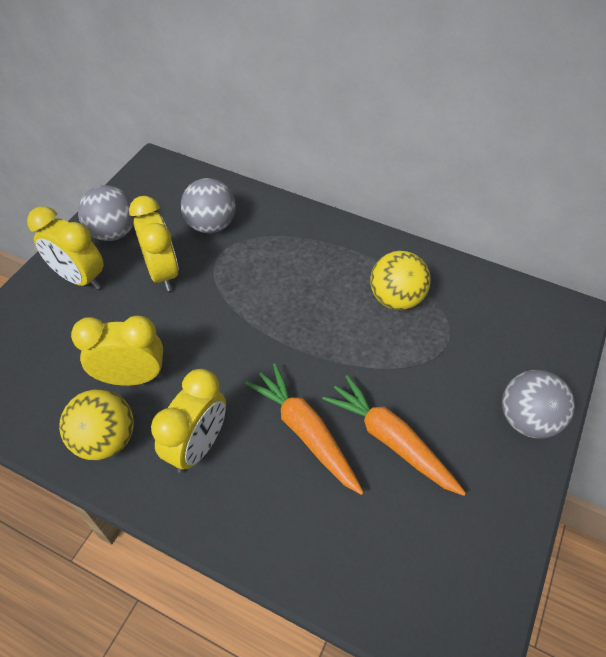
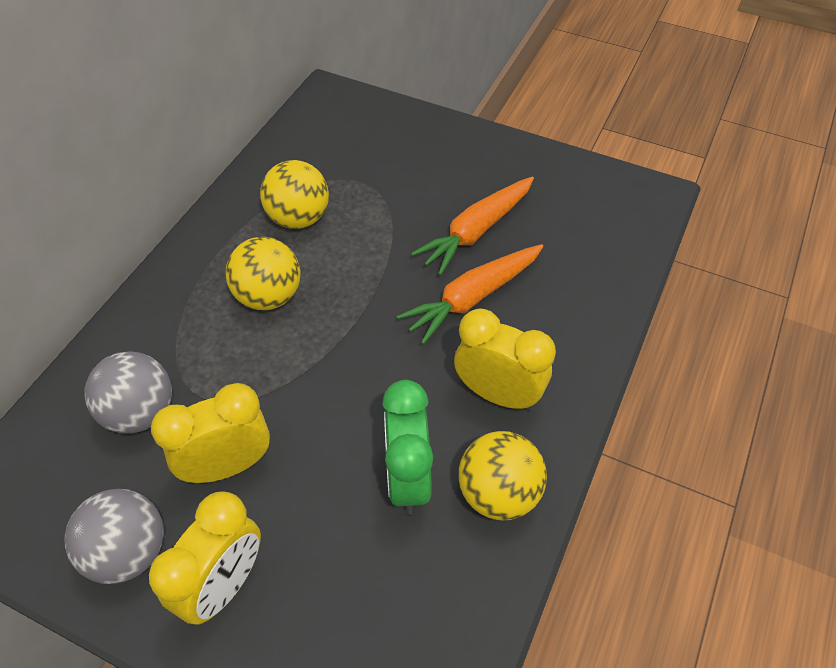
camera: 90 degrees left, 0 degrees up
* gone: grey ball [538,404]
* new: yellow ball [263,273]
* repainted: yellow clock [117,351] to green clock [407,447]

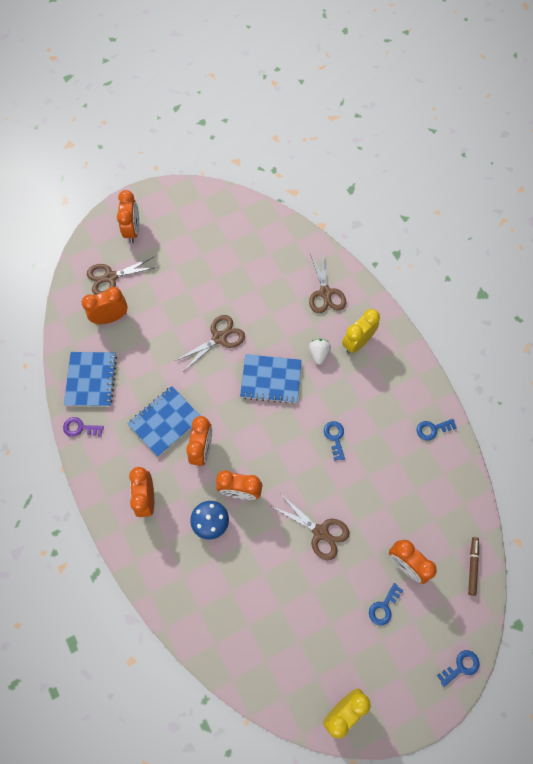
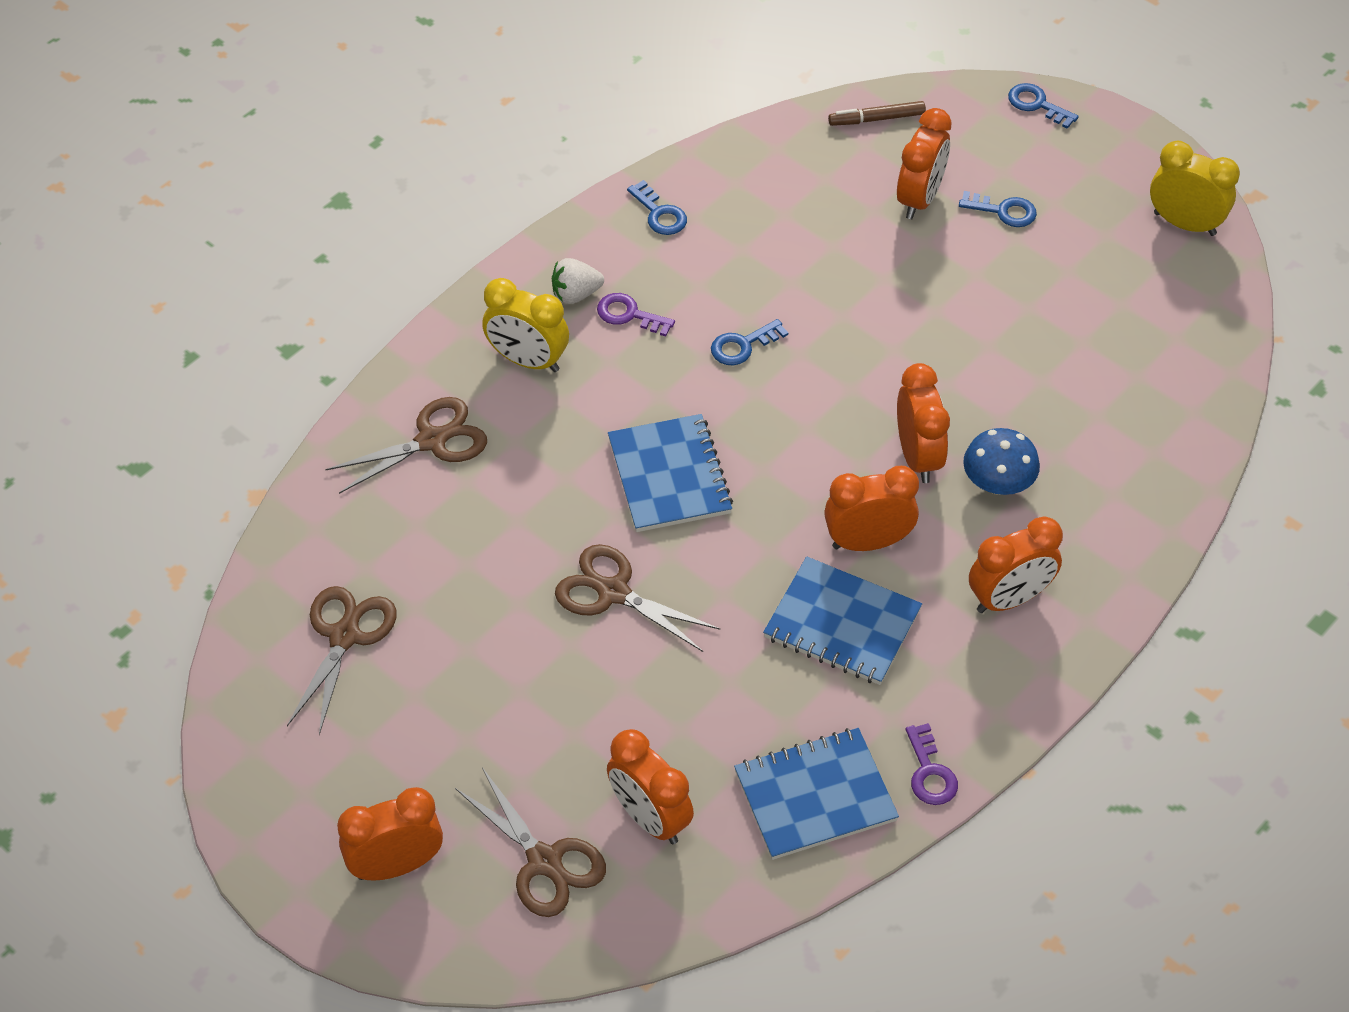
camera: 110 degrees left, 15 degrees down
* new: purple key [636,315]
* shifted: brown scissors [310,528] to [342,660]
* shifted: white strawberry [320,352] to [578,281]

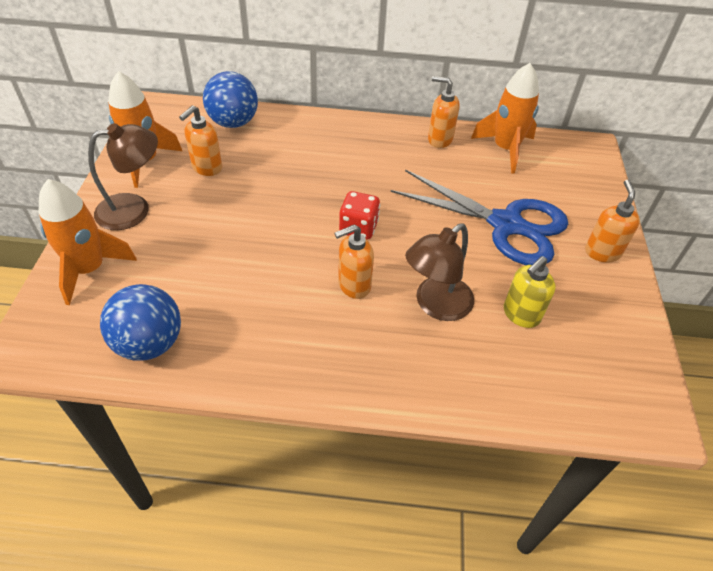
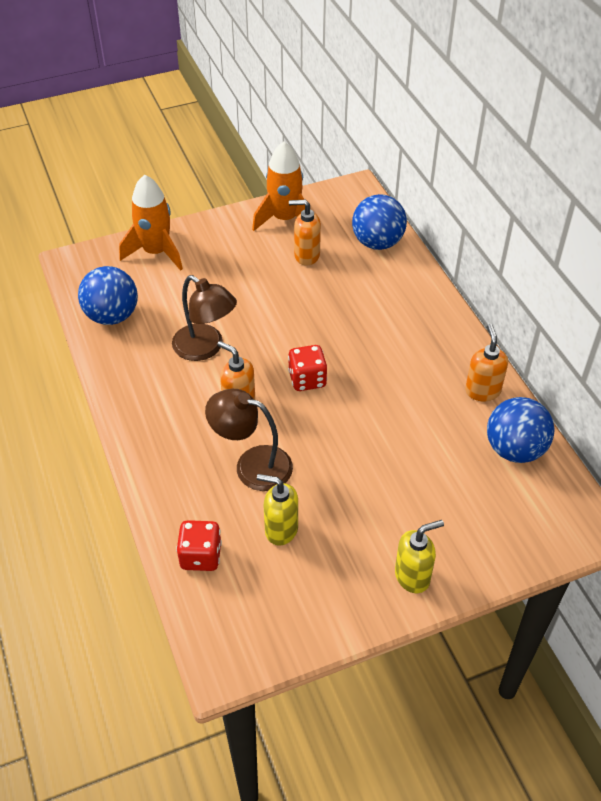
camera: 65 degrees right, 0 degrees up
* gone: blue scissors [479,217]
* new: red dice [199,545]
* shifted: brown lamp [123,176] to [204,318]
* swapped: orange rocket [505,118] to blue ball [520,430]
* repainted: orange soap dispenser [612,221] to yellow soap dispenser [419,556]

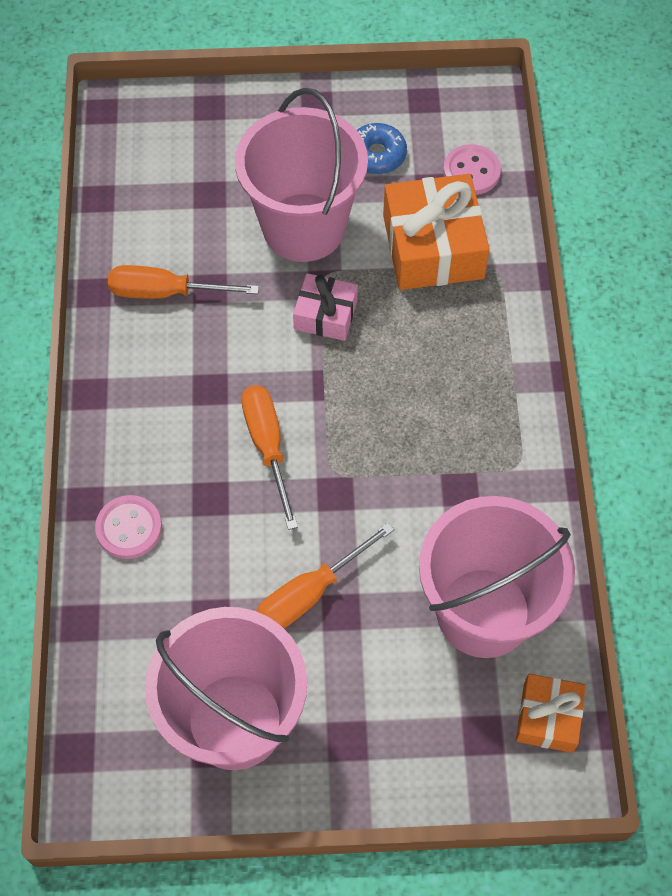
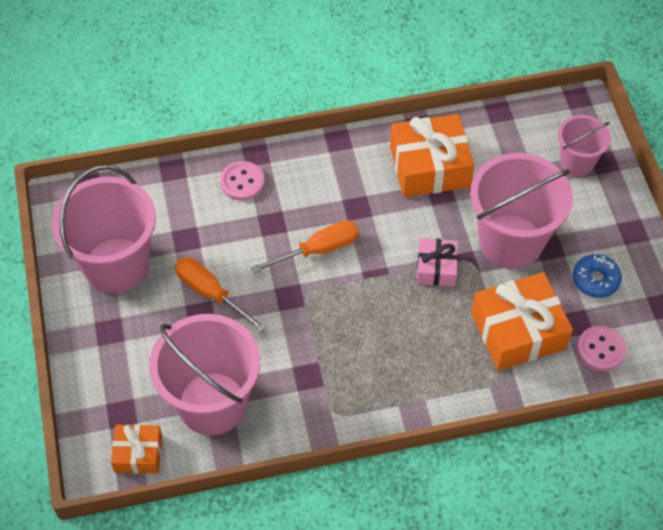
camera: 80 degrees right, 5 degrees down
* new: pink bucket [584,146]
* swapped: orange screwdriver [183,282] to orange gift [432,156]

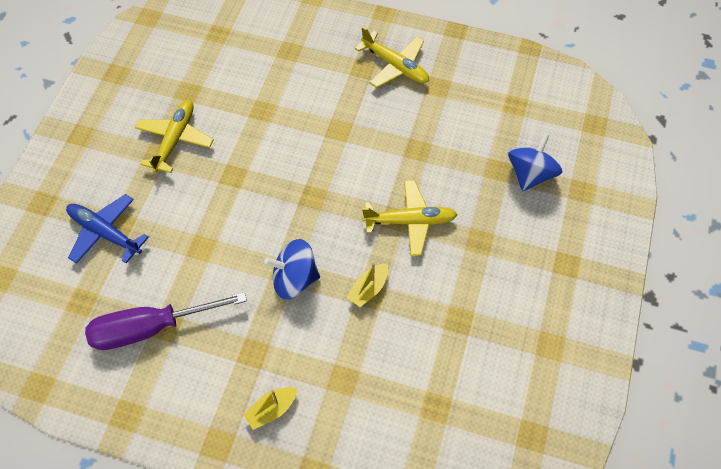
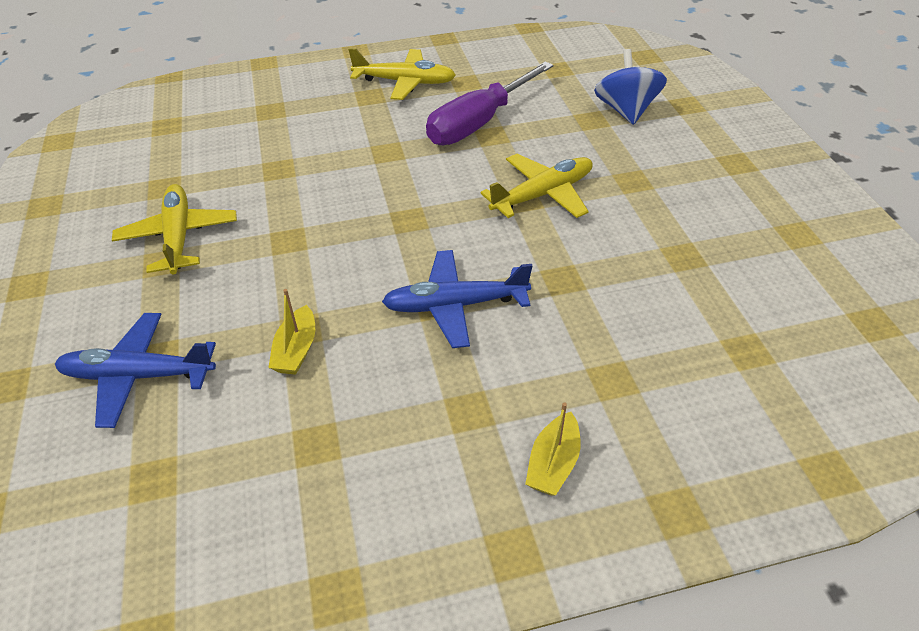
camera: 30 degrees left, 15 degrees down
* shifted: purple screwdriver [166,321] to [489,103]
* shifted: yellow boat [367,285] to [291,332]
* swapped: blue spinning top [292,269] to blue plane [457,299]

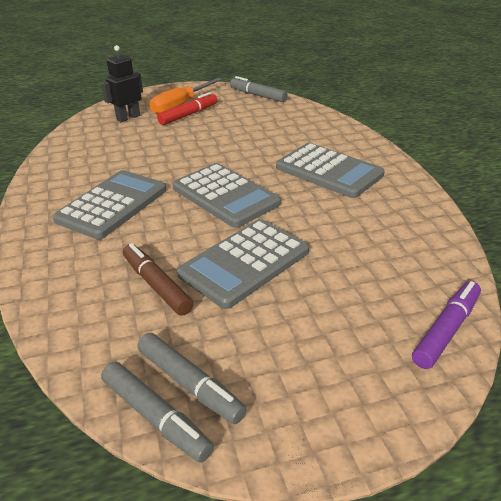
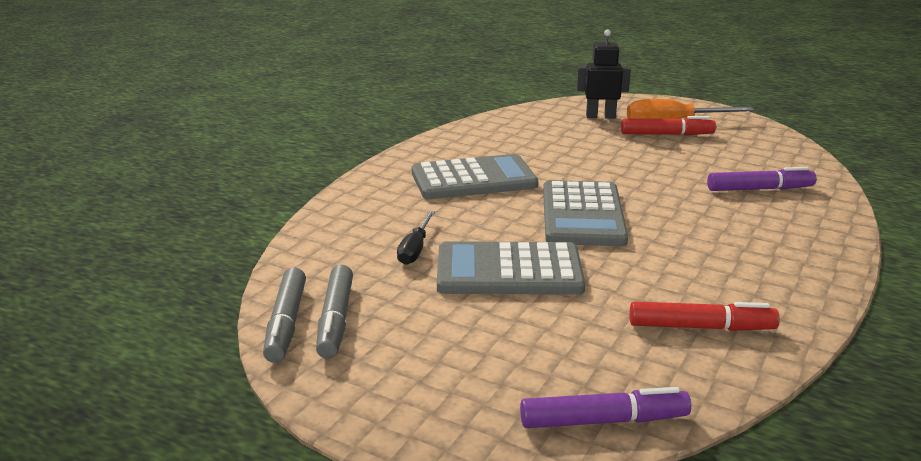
camera: 45 degrees right, 10 degrees down
* gone: grey marker [258,89]
* gone: grey calculator [330,170]
* new: red marker [704,316]
* new: purple marker [761,179]
* swapped: brown marker [158,279] to black screwdriver [416,238]

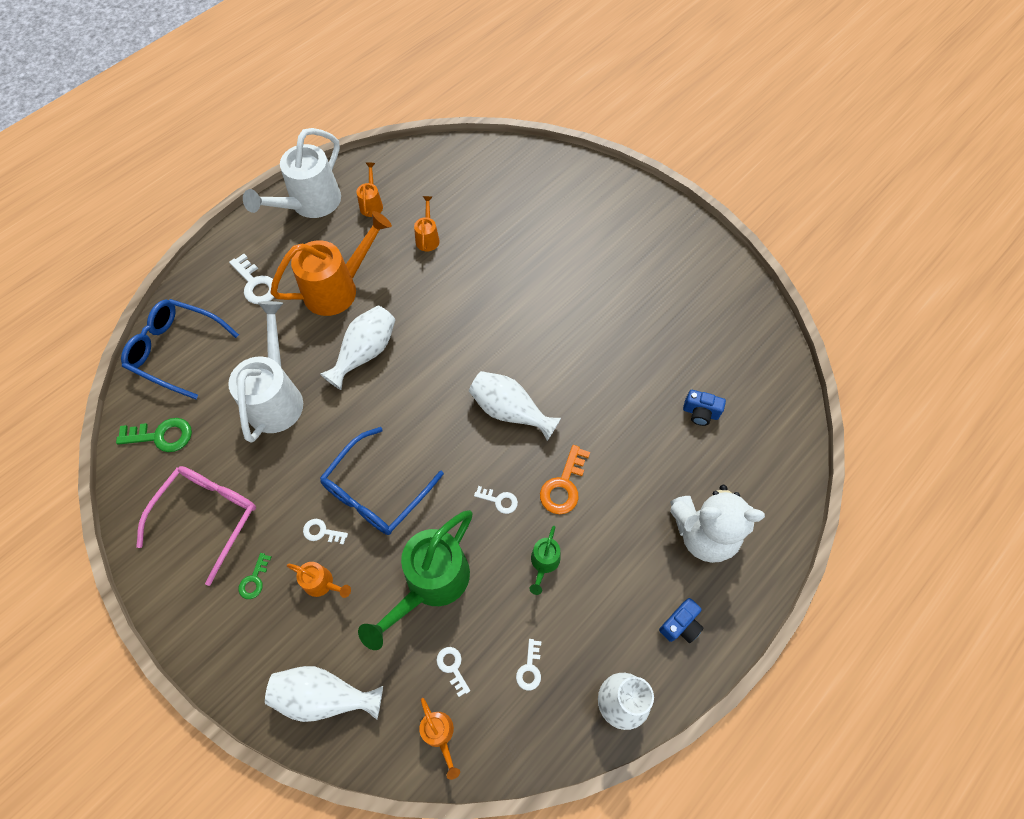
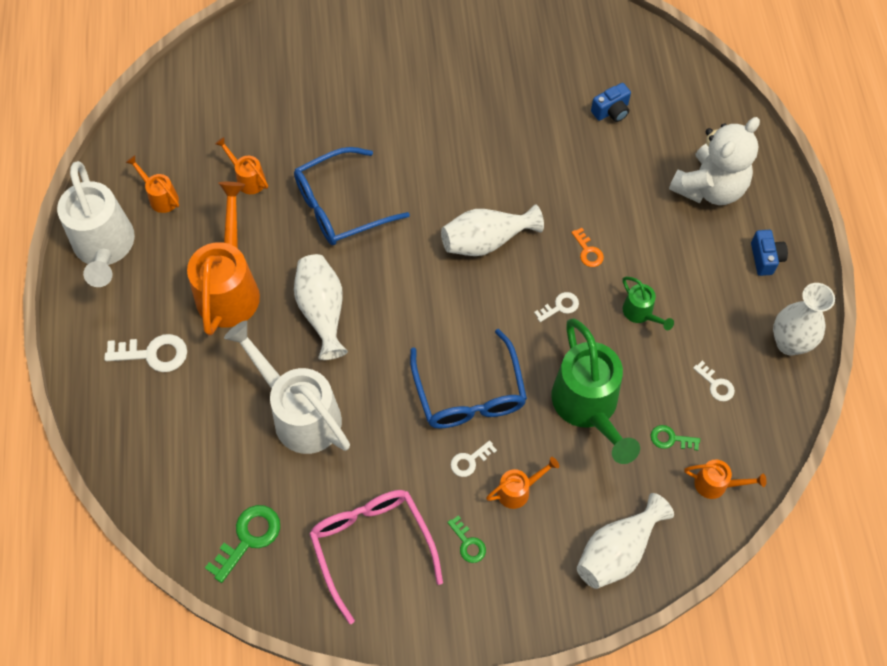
camera: 50 degrees left, 0 degrees up
* shifted: blue glasses [180,349] to [352,196]
* repainted: white key [453,672] to green key [675,438]
* scaled: orange key [565,479] = [587,247] x0.58

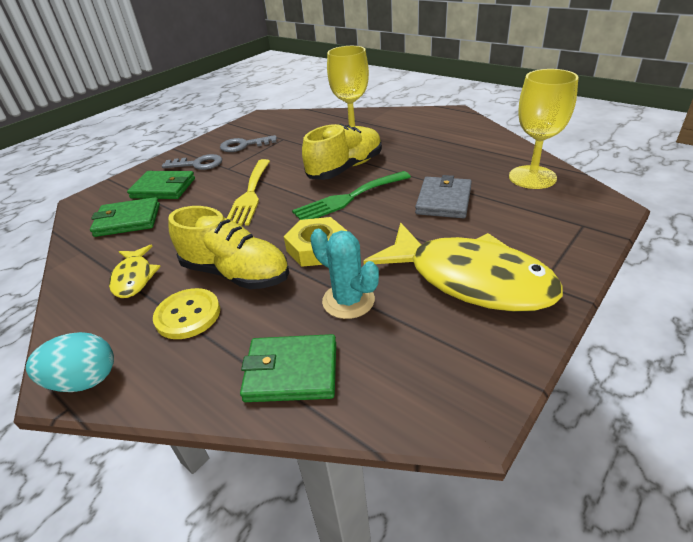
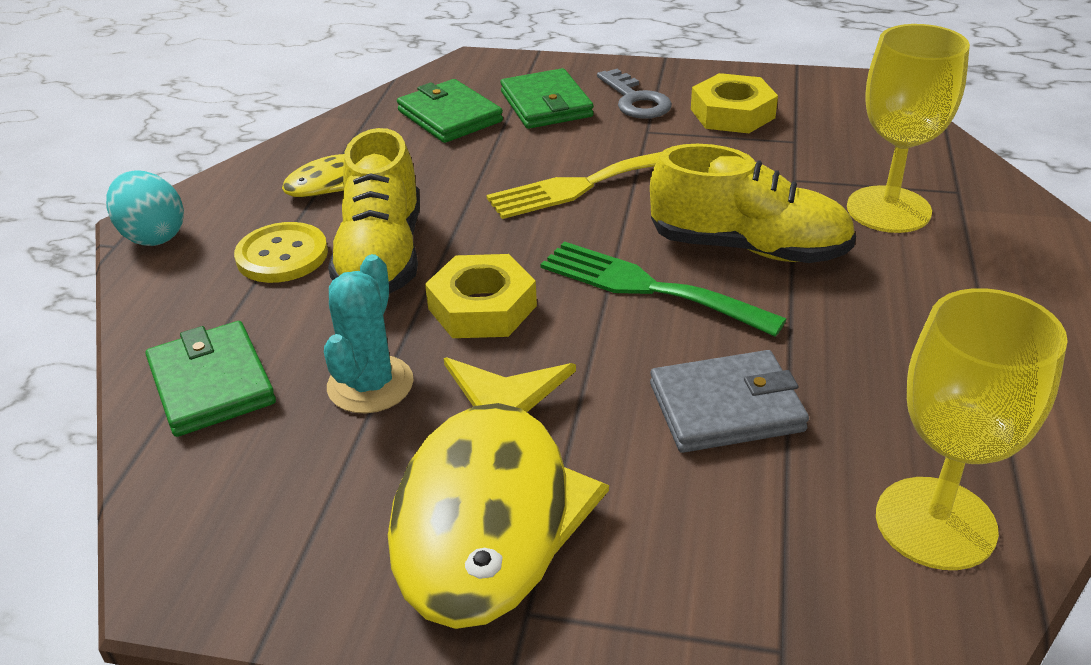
camera: 60 degrees right, 0 degrees up
* swapped: grey key [248,143] to yellow nut [734,103]

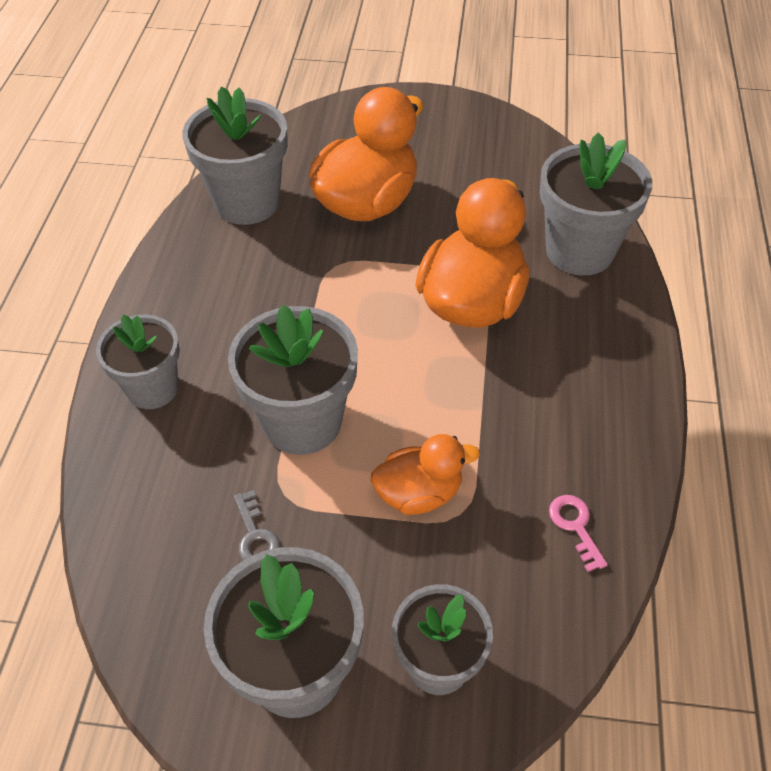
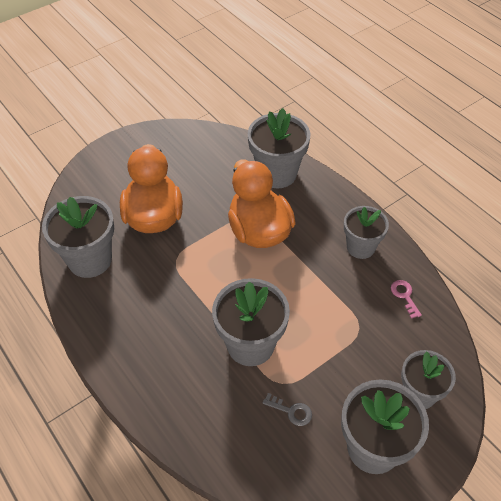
camera: 45 degrees left, 0 degrees up
* gone: orange duck [425,474]
* shifted: grey flower pot [138,361] to [366,232]
* rotated: pink key [578,533] = [406,299] 45 degrees clockwise

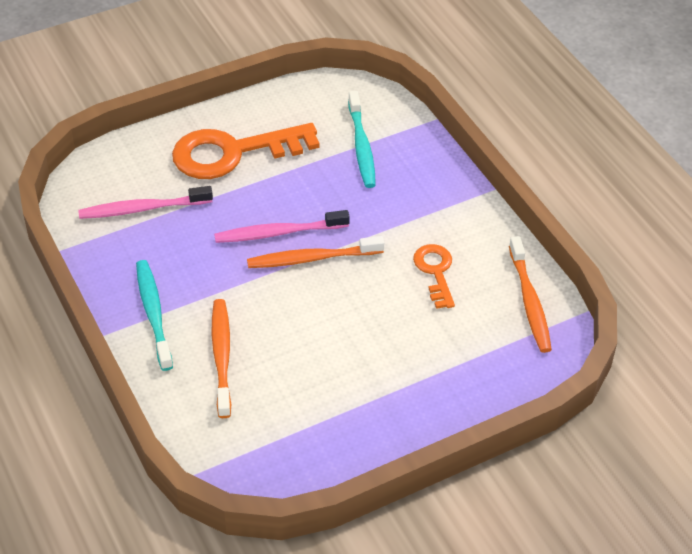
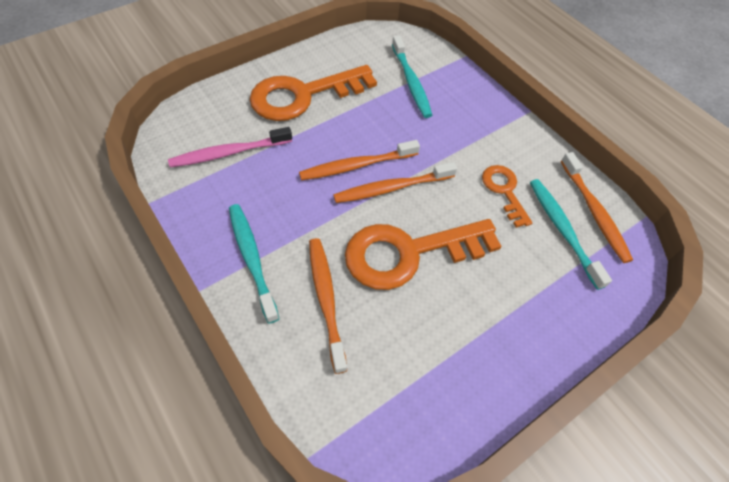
camera: 10 degrees left, 10 degrees up
* new: orange key [423,254]
* new: turquoise toothbrush [571,234]
* repainted: pink toothbrush [282,226] to orange toothbrush [359,160]

